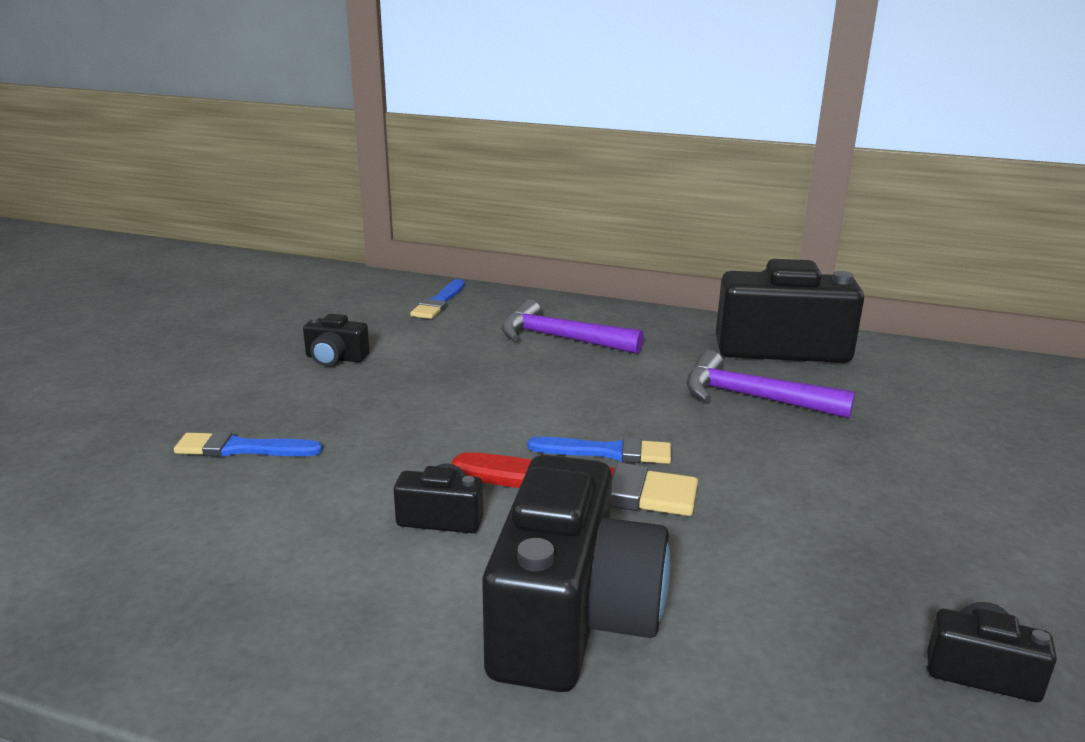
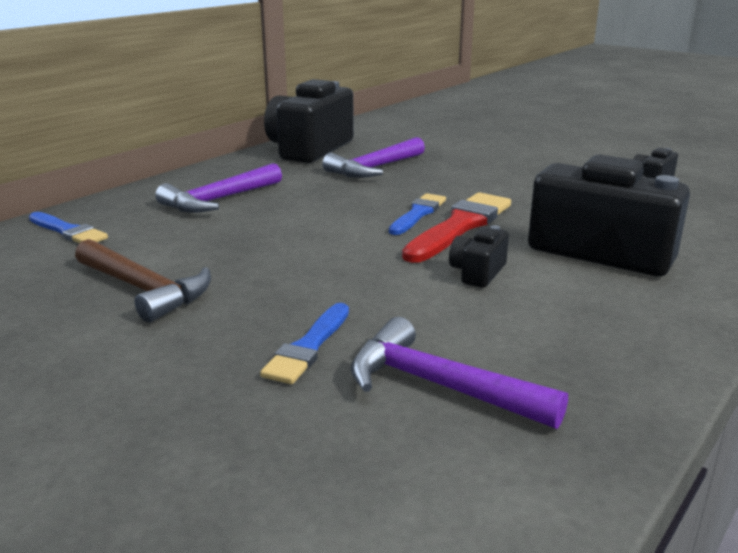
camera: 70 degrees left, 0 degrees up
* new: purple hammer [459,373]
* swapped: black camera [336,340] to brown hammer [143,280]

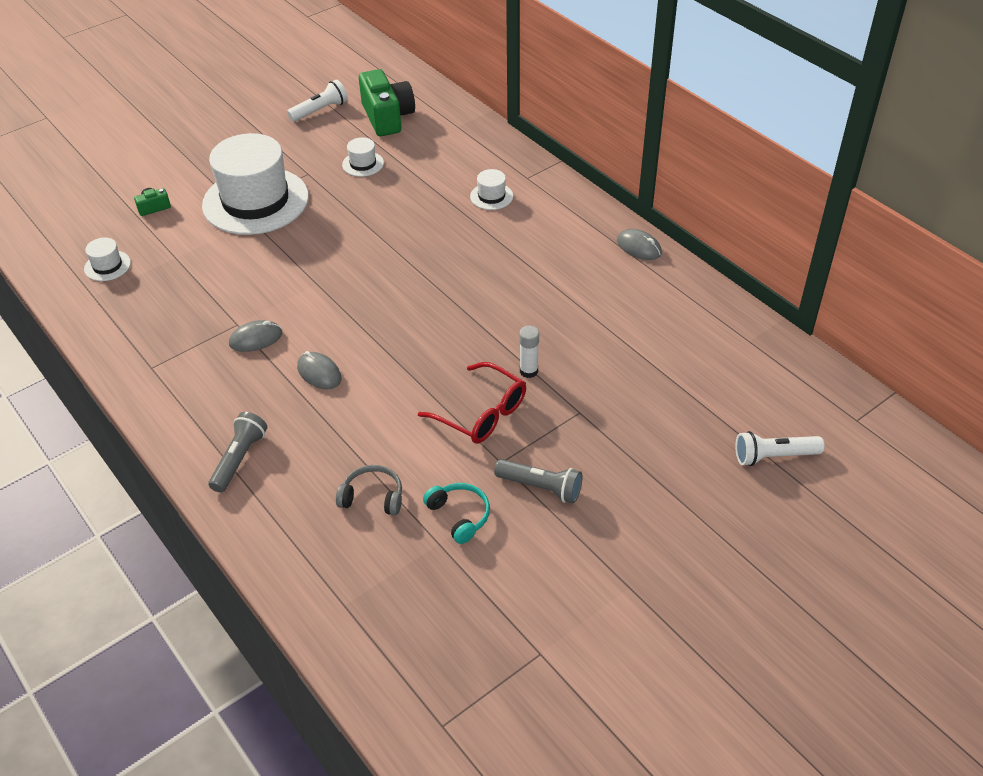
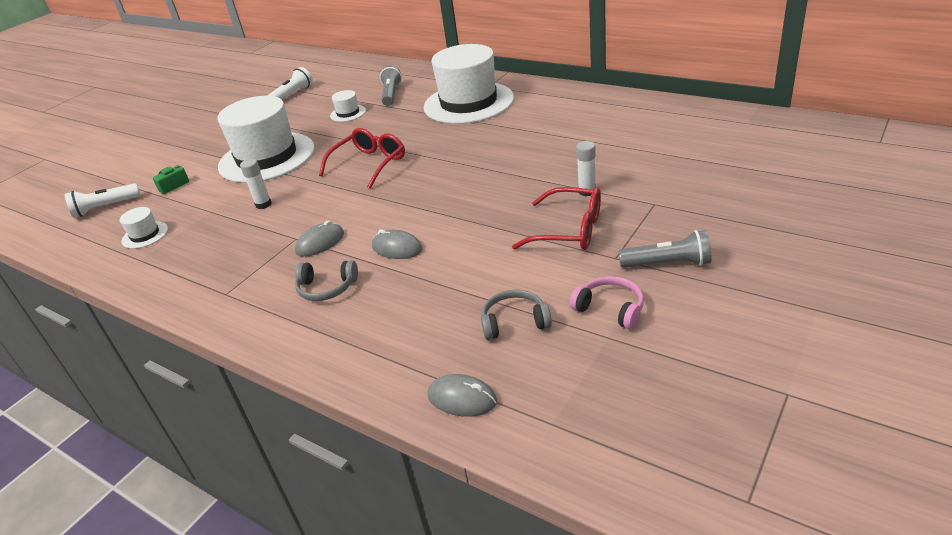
camera: 15 degrees left, 10 degrees down
* gone: green camera [387,102]
* new: white glue stick [256,184]
* new: grey headphones [326,280]
* new: red glasses [362,158]
* shifted: grey flashlight [237,452] to [391,85]
* shifted: grey mouse [639,244] to [462,395]
* shifted: white flashlight [780,448] to [102,200]
* repainted: turquoise headphones [456,513] to pink headphones [607,302]
* scaled: white hat [491,189] = [469,84] x2.45

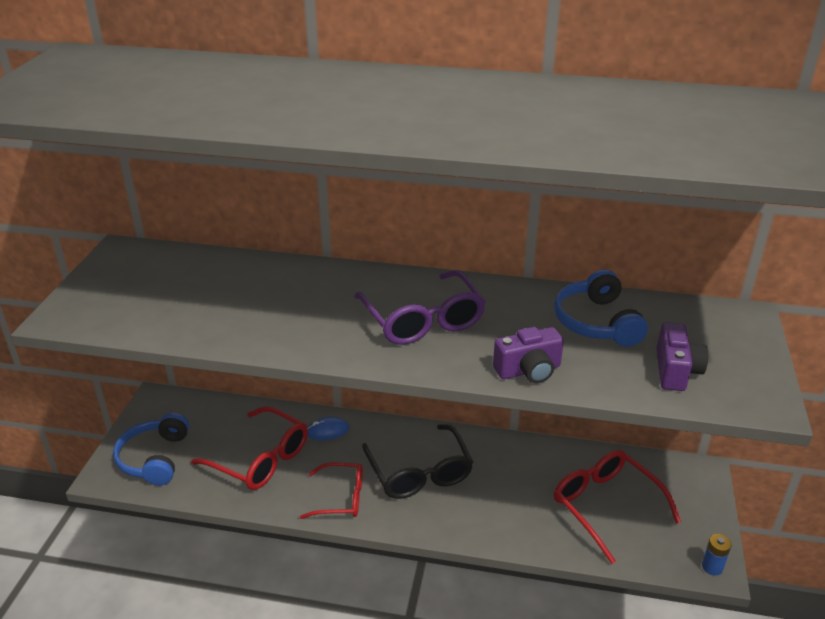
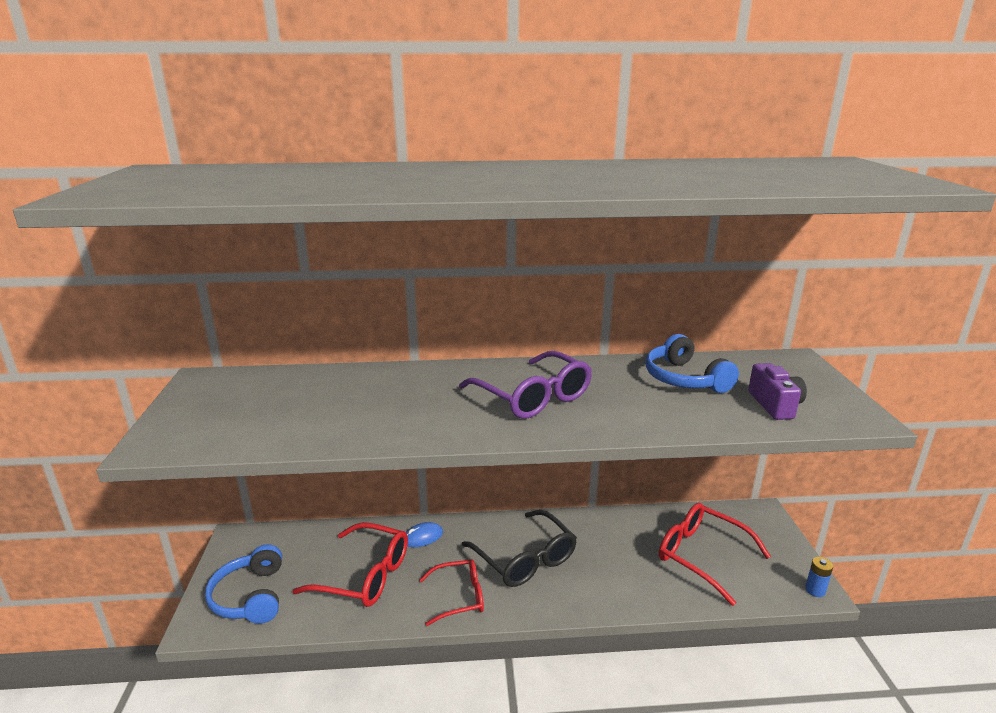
camera: 15 degrees left, 10 degrees down
* gone: purple camera [528,355]

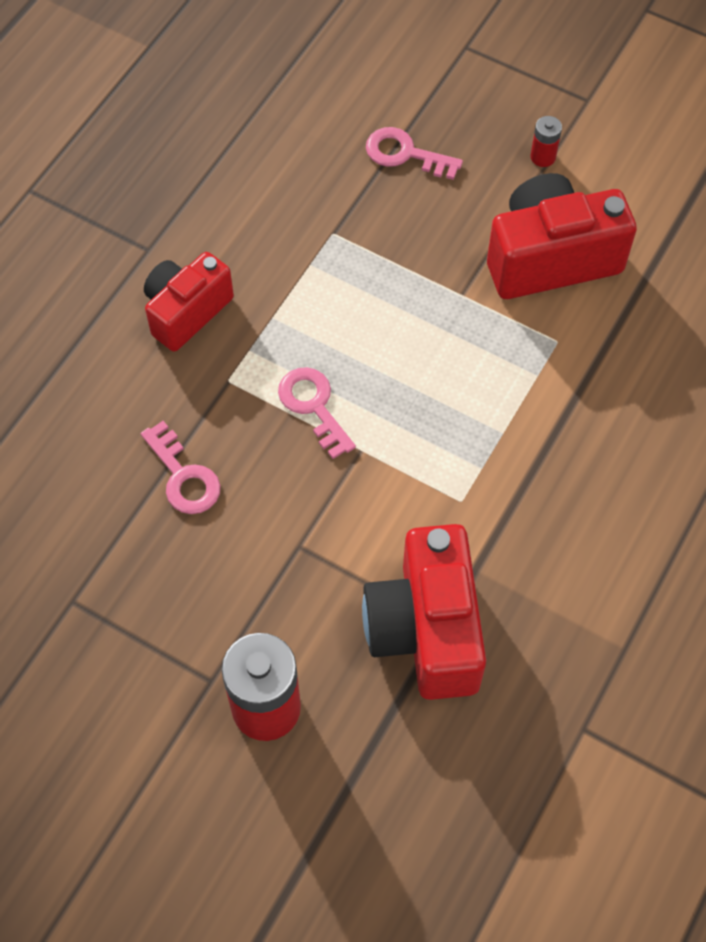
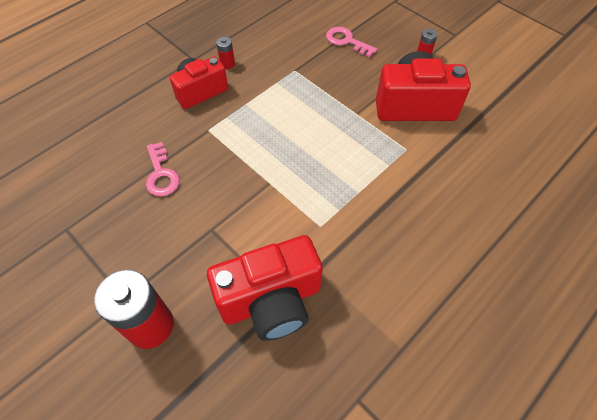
camera: 15 degrees right, 5 degrees down
* gone: pink key [317,413]
* new: red battery [225,53]
* rotated: red camera [424,612] = [265,288] 120 degrees counterclockwise

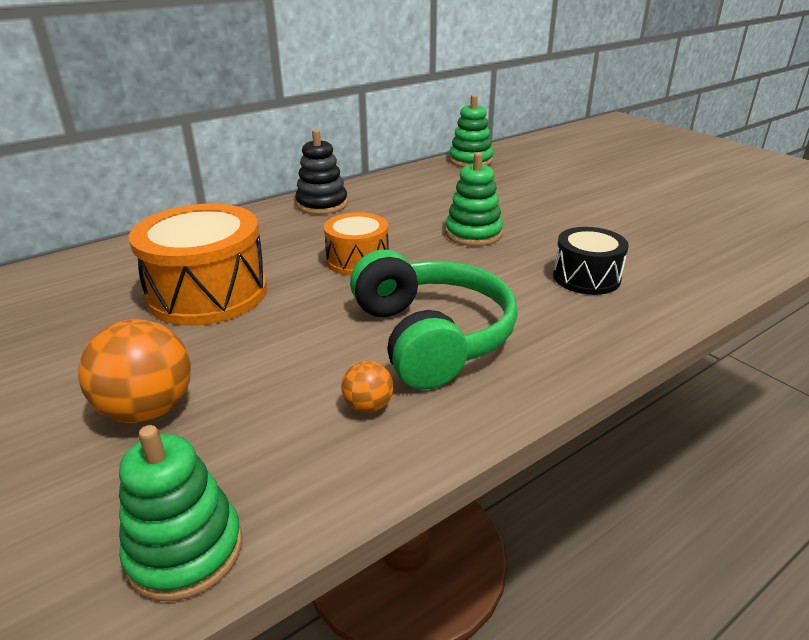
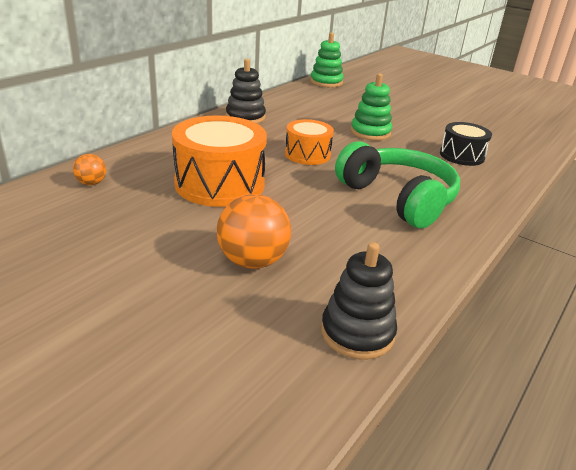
camera: 20 degrees left, 0 degrees up
* shifted: orange ball [367,387] to [89,169]
* repainted: green stacking toy [180,513] to black stacking toy [359,301]

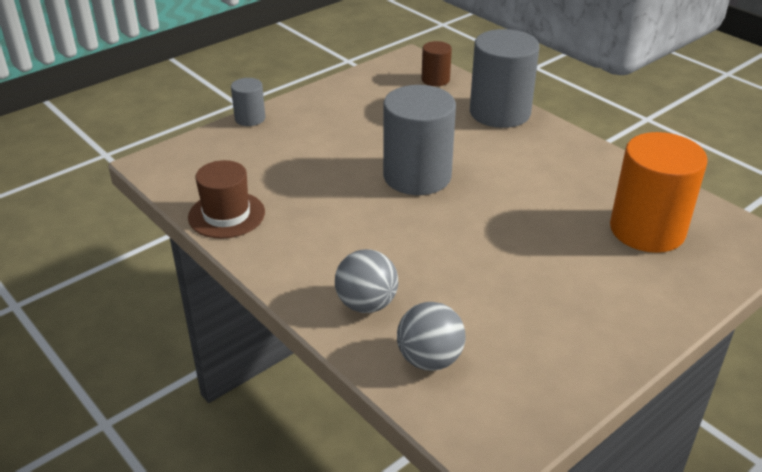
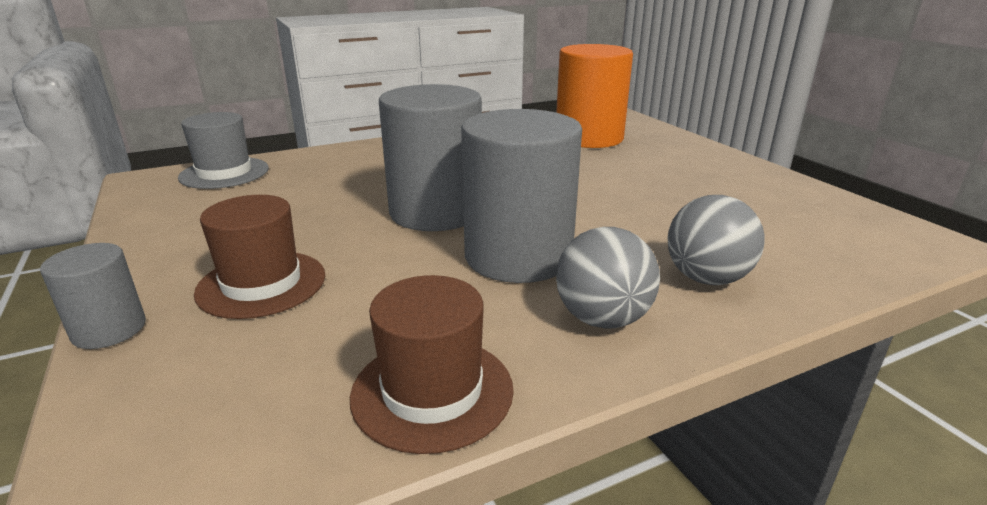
camera: 75 degrees left, 10 degrees down
* new: brown hat [259,257]
* shifted: grey ball [431,336] to [608,278]
* shifted: grey cylinder [504,78] to [521,196]
* swapped: brown cylinder [437,63] to grey hat [223,150]

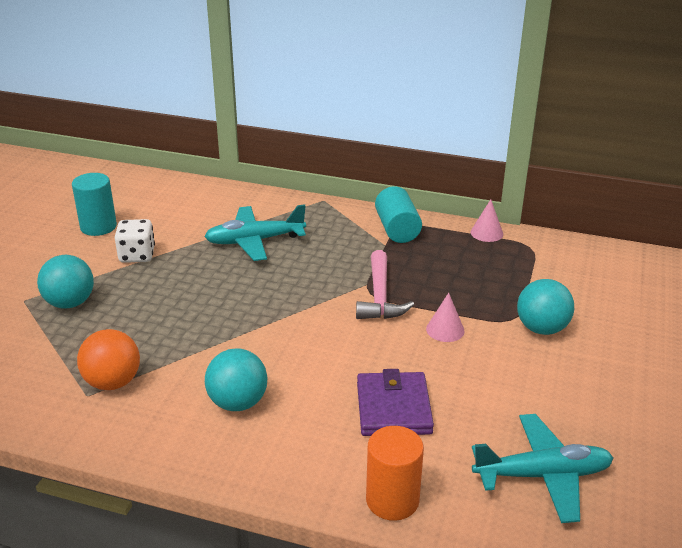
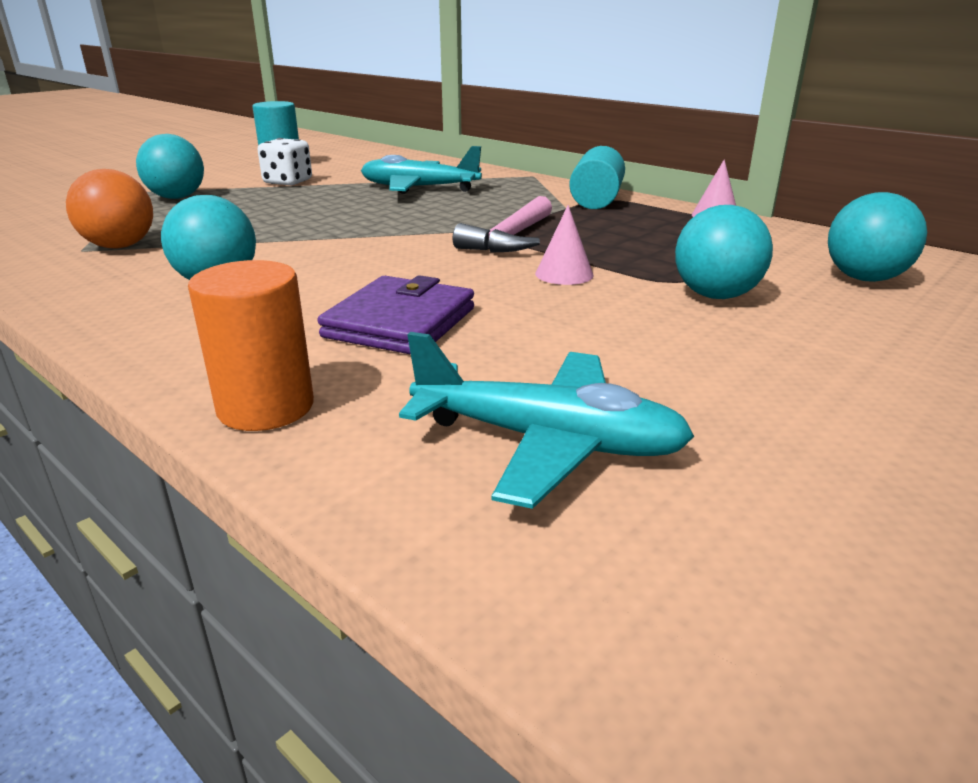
camera: 25 degrees right, 5 degrees down
* new: turquoise ball [877,237]

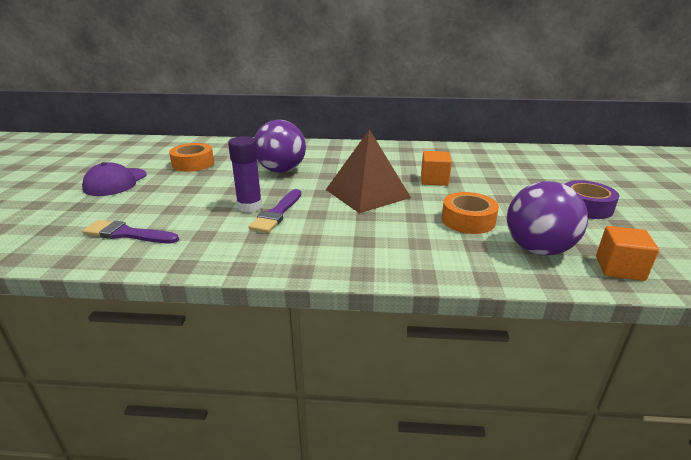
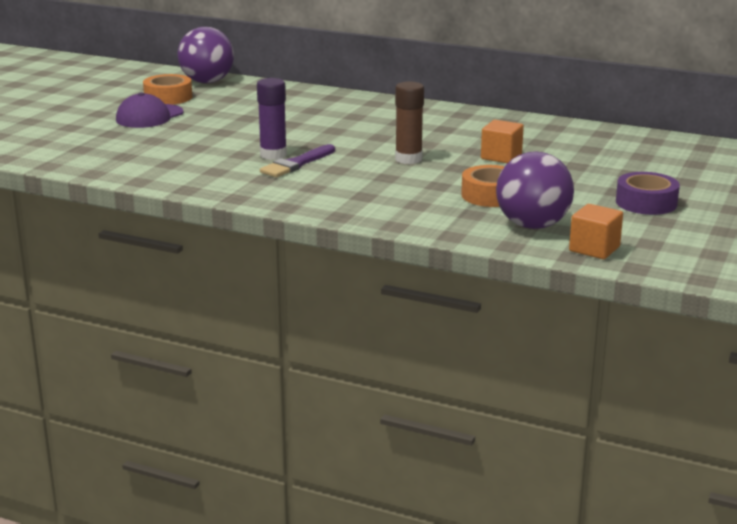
camera: 20 degrees right, 5 degrees down
* gone: purple brush [131,231]
* shifted: orange tape [191,157] to [167,89]
* shifted: purple ball [280,146] to [205,55]
* swapped: brown pyramid [368,171] to brown glue stick [409,122]

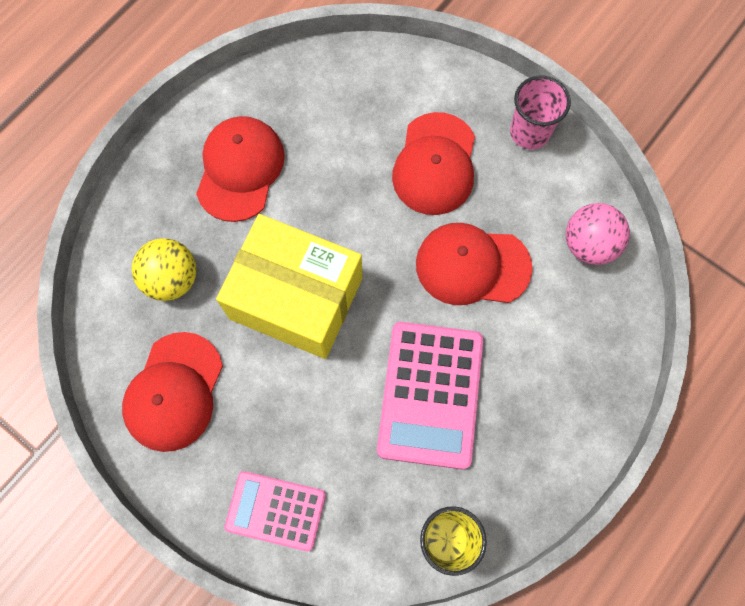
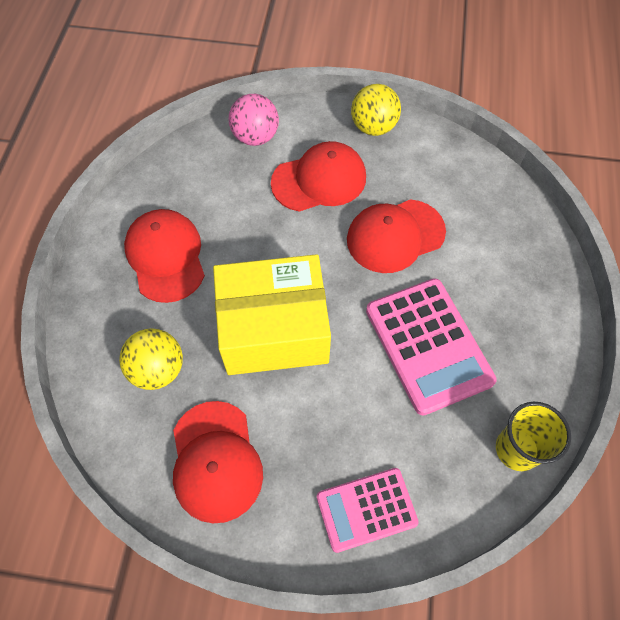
camera: 30 degrees left, 10 degrees down
* shifted: pink ball [598,234] to [254,120]
* swapped: pink cup [540,112] to yellow ball [376,110]
* rotated: red cap [433,163] = [318,176] 90 degrees counterclockwise

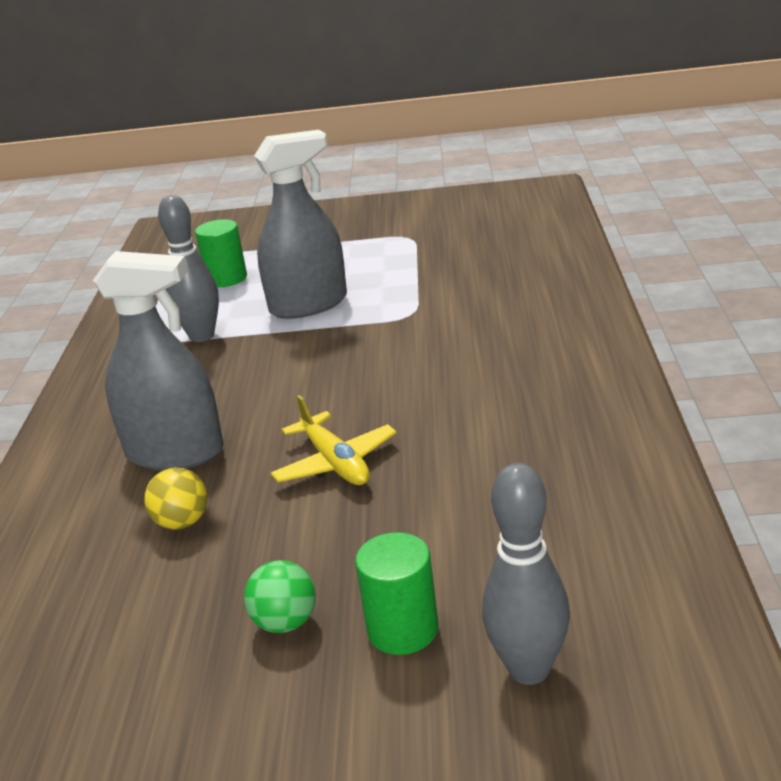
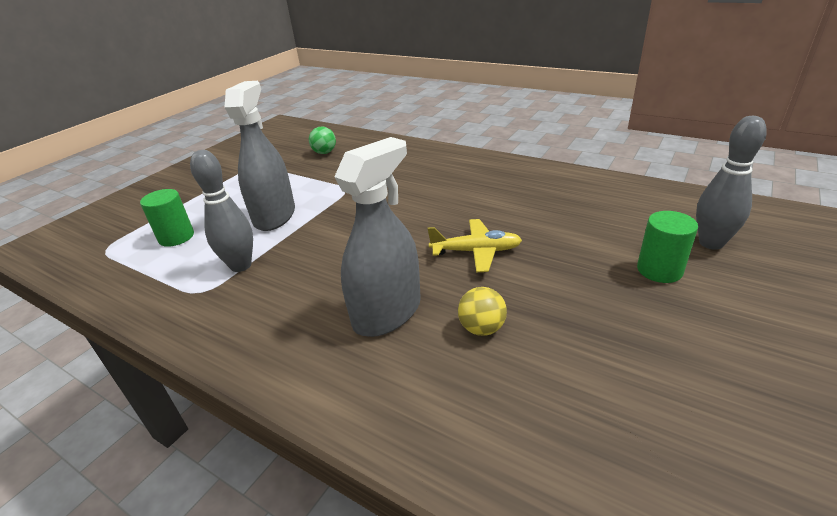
camera: 60 degrees left, 5 degrees up
* shifted: green ball [280,596] to [322,140]

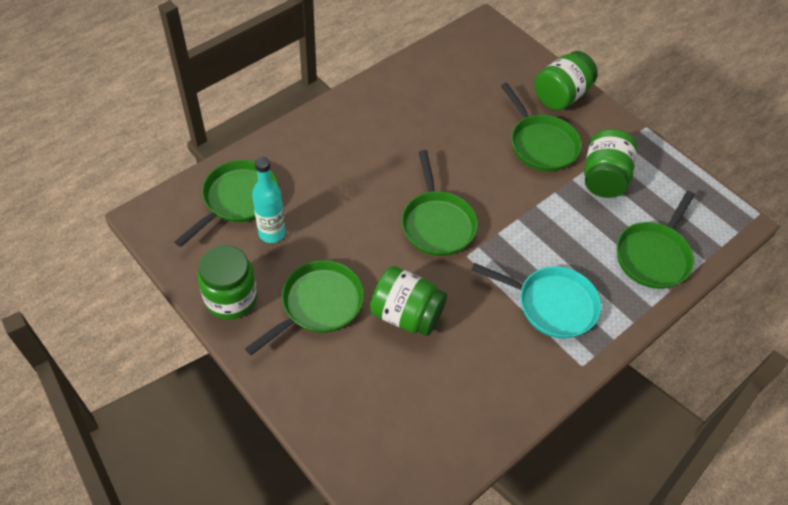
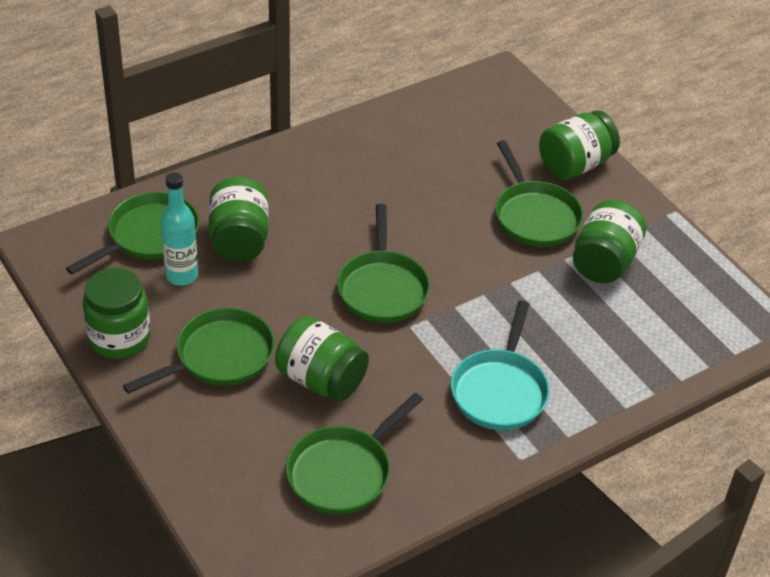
camera: 10 degrees right, 10 degrees down
* new: green jar [238,219]
* shifted: green pan [656,240] to [354,454]
* rotated: turquoise pan [536,300] = [500,365] 75 degrees clockwise

